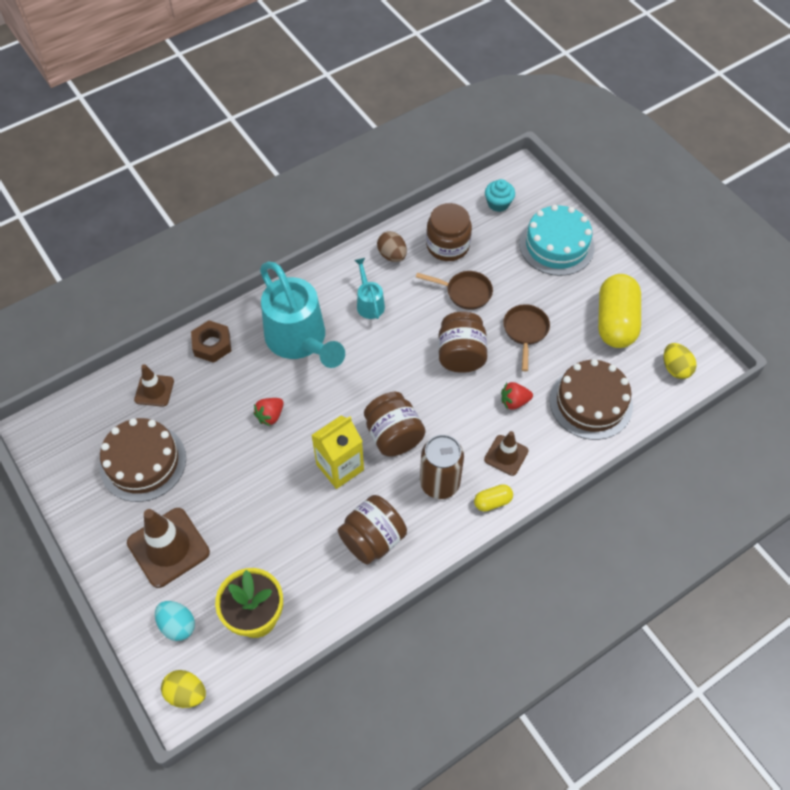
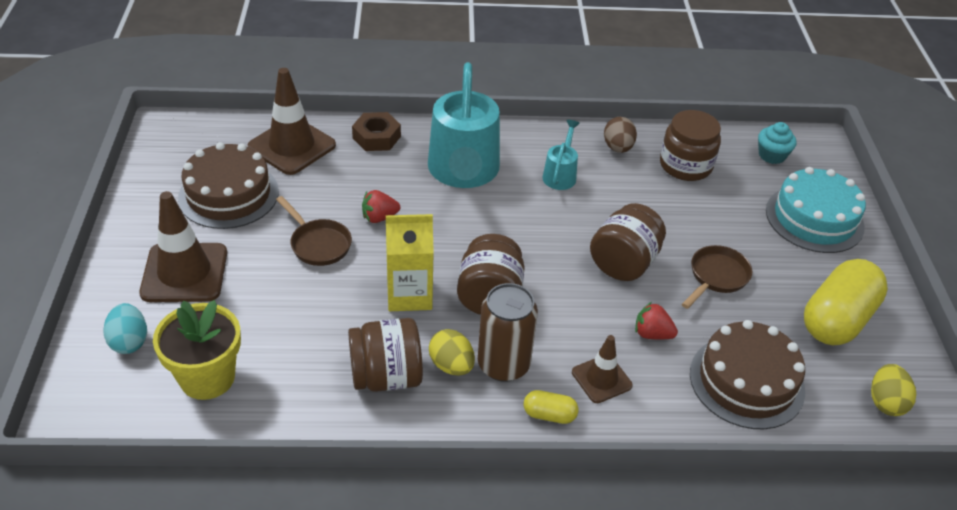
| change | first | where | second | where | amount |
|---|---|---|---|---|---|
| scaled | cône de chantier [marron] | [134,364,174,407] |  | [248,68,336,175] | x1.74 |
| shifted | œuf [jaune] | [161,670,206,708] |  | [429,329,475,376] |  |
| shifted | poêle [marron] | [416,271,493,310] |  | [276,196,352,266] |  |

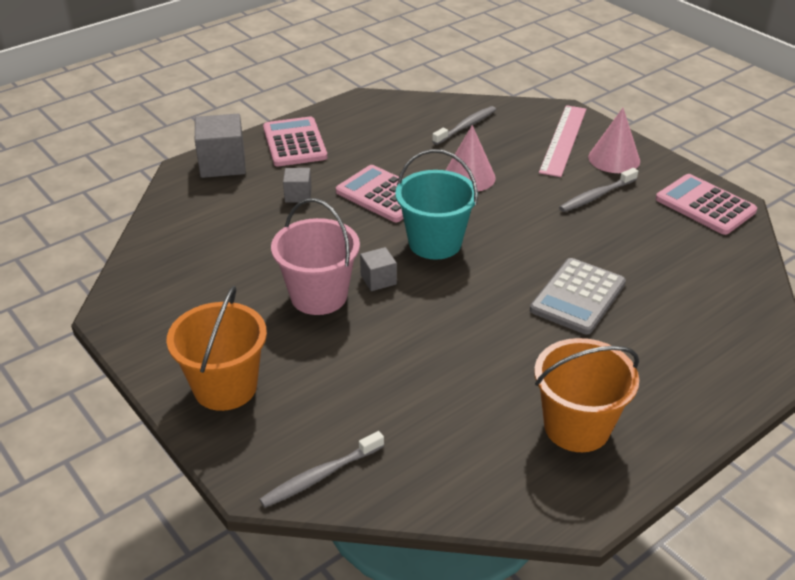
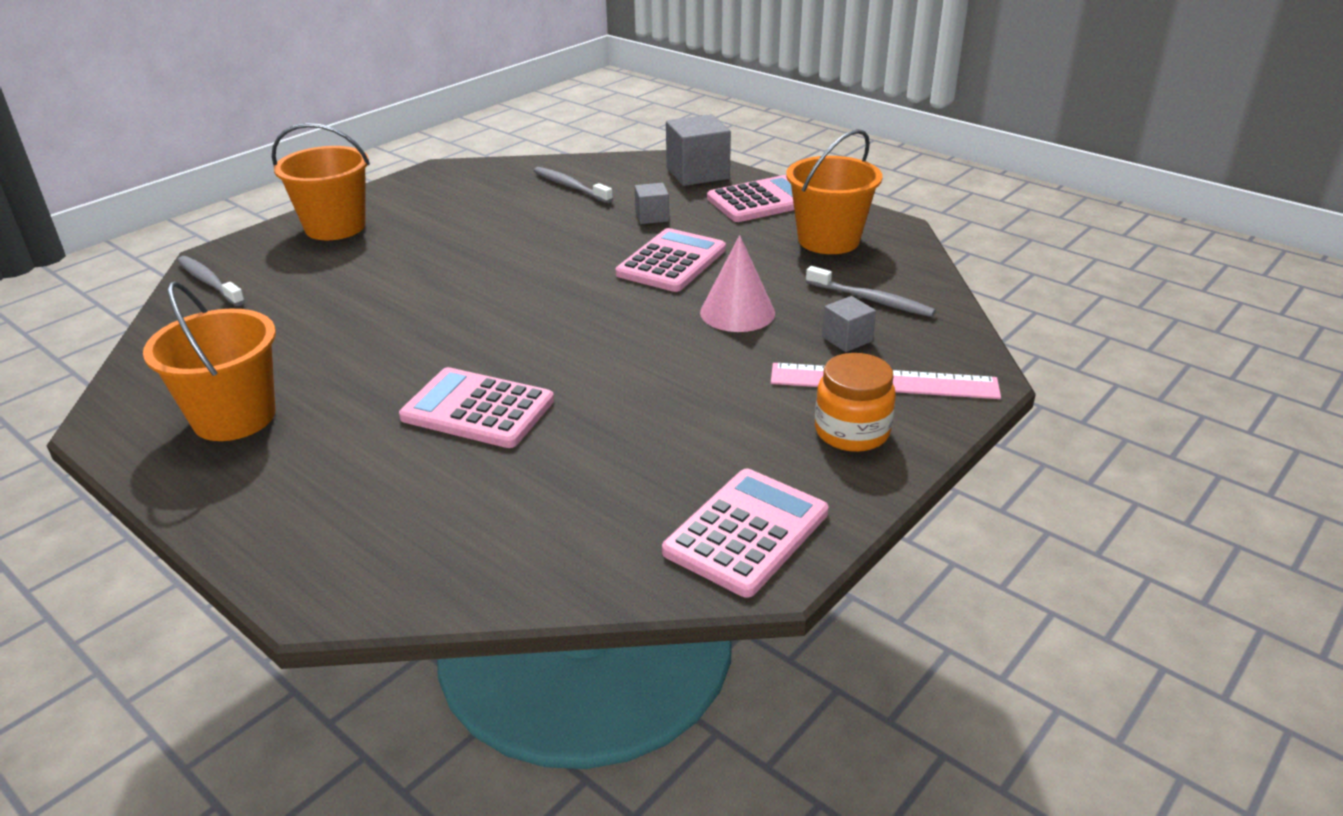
| change | first | where | second | where | amount |
|---|---|---|---|---|---|
| gone | seau [rose] | [271,198,360,315] |  |  |  |
| shifted | cube [gris] | [360,247,397,291] |  | [822,296,876,352] |  |
| gone | seau [turquoise] | [395,149,478,260] |  |  |  |
| repainted | calculatrice [gris] | [530,258,626,335] | calculatrice [rose] | [399,367,554,448] |  |
| shifted | brosse à dents [gris] | [559,168,638,212] |  | [534,167,613,203] |  |
| swapped | cône [rose] | [588,108,640,173] | bocal [orange] | [815,353,896,452] |  |
| new |  |  | seau [orange] | [786,129,883,254] |  |

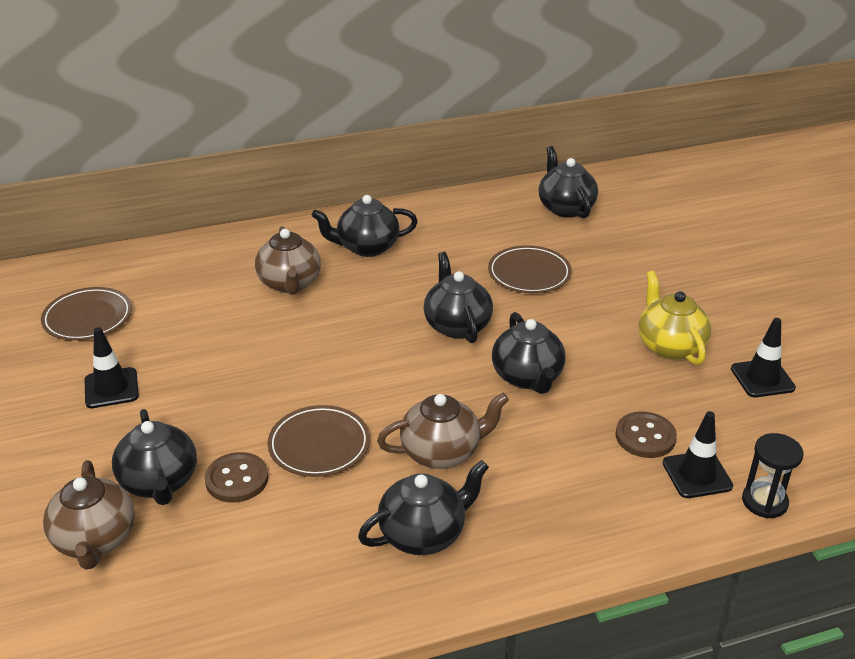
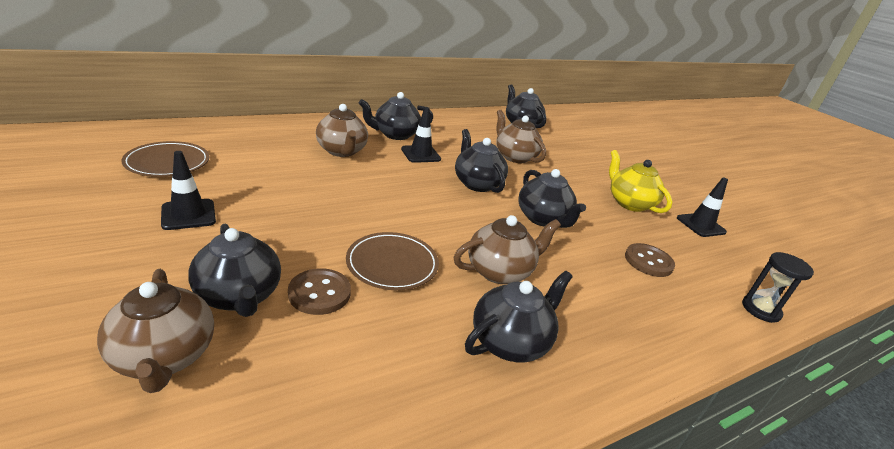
| change | first | where | second | where | amount |
|---|---|---|---|---|---|
| swapped | assiette [marron] | [488,245,572,293] | théière [marron] | [496,110,546,163] |  |
| shifted | cône de chantier [noir] | [663,411,733,498] |  | [401,107,441,163] |  |

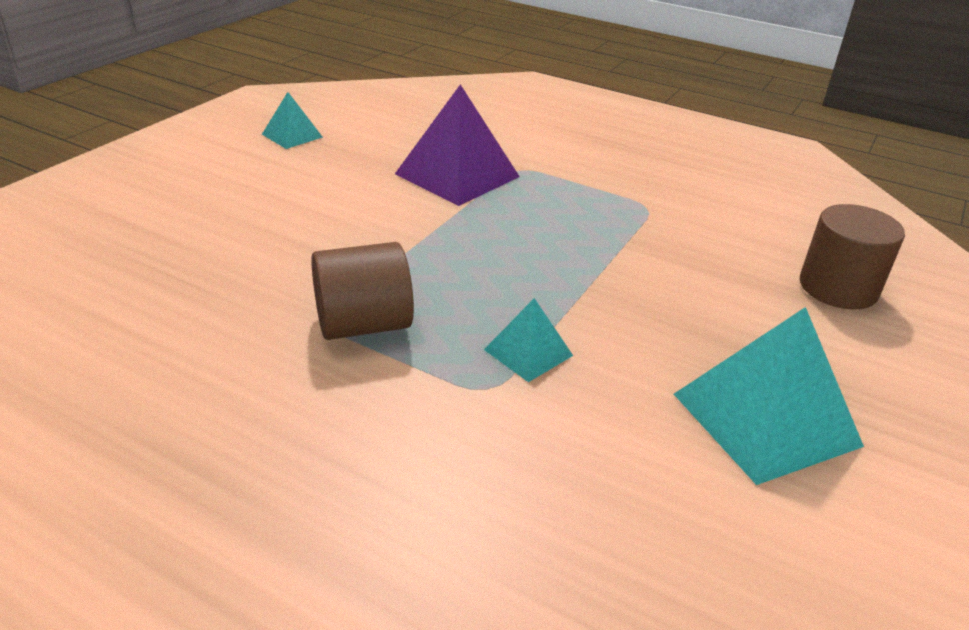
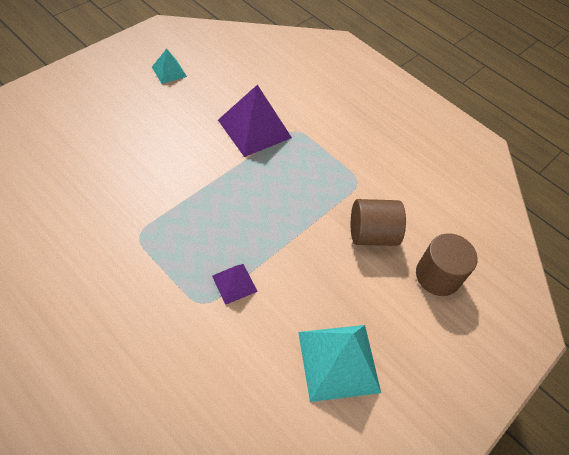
| change | first | where | second | where | amount |
|---|---|---|---|---|---|
| shifted | cylindre [marron] | [311,242,414,340] |  | [351,199,406,246] |  |
| repainted | pyramide [turquoise] | [484,298,573,382] | pyramide [violet] | [212,264,258,305] |  |

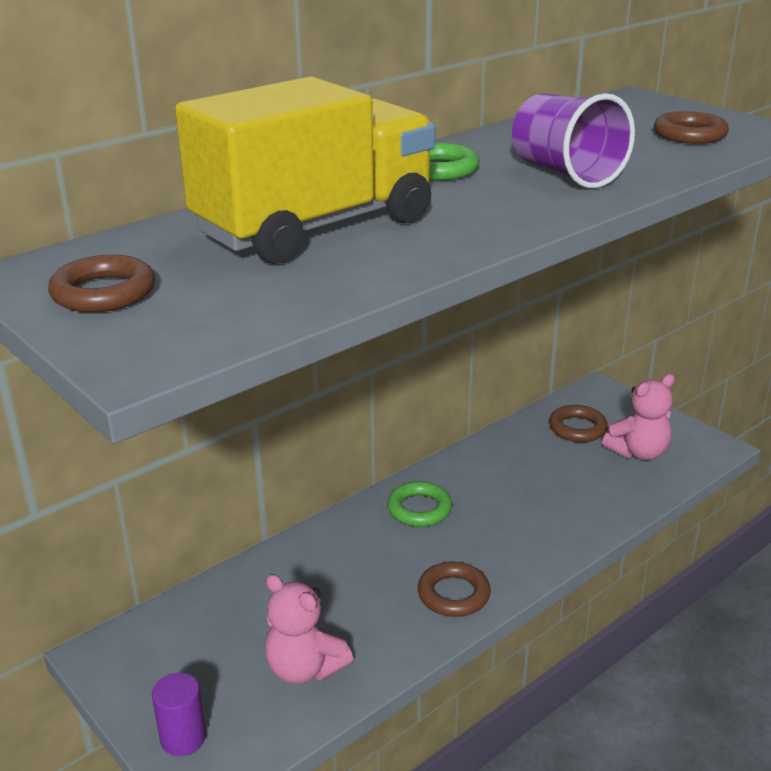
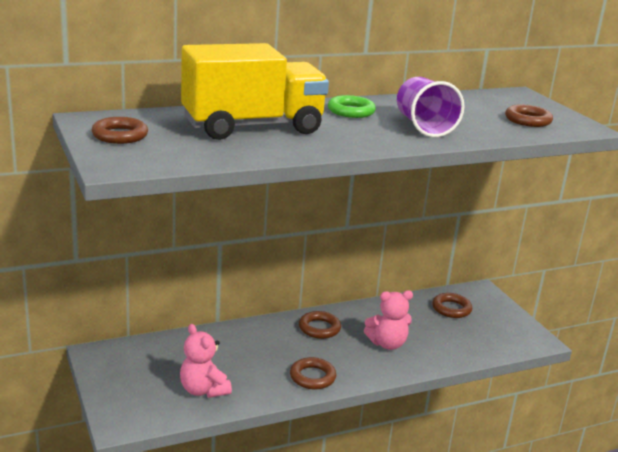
| change | first | where | second | where | amount |
|---|---|---|---|---|---|
| gone | cylindre [violet] | [152,673,206,756] |  |  |  |
| repainted | anneau [vert] | [387,481,452,527] | anneau [marron] | [299,311,341,339] |  |
| shifted | ours en peluche [rose] | [602,374,675,460] |  | [364,290,413,350] |  |

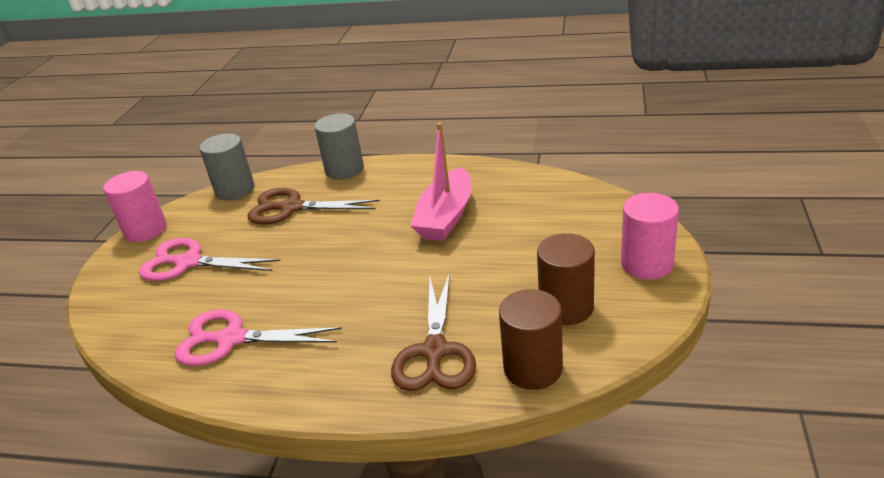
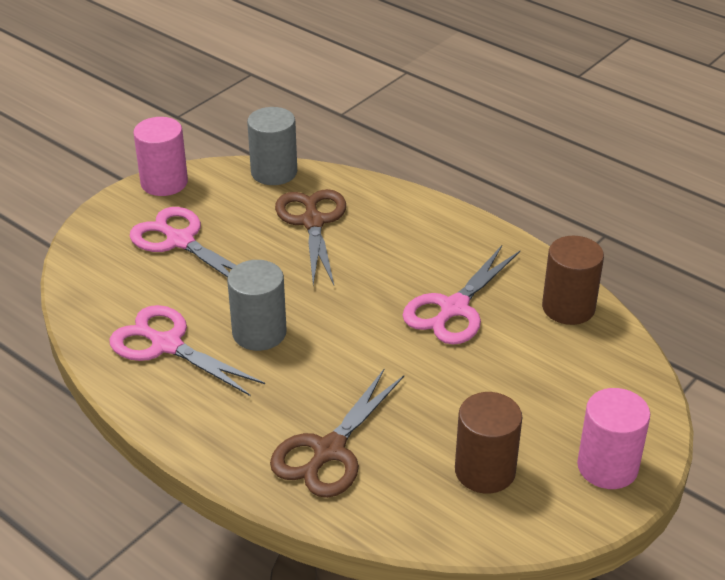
| change | first | where | second | where | amount |
|---|---|---|---|---|---|
| rotated | ciseaux [marron] | [248,188,380,225] |  | [275,189,346,285] | 45 degrees clockwise |
| shifted | cylindre [gris] | [315,113,364,180] |  | [227,260,287,351] |  |
| swapped | bateau [rose] | [410,123,472,241] | ciseaux [rose] | [403,245,520,345] |  |
| shifted | cylindre [marron] | [499,289,563,390] |  | [542,236,604,325] |  |

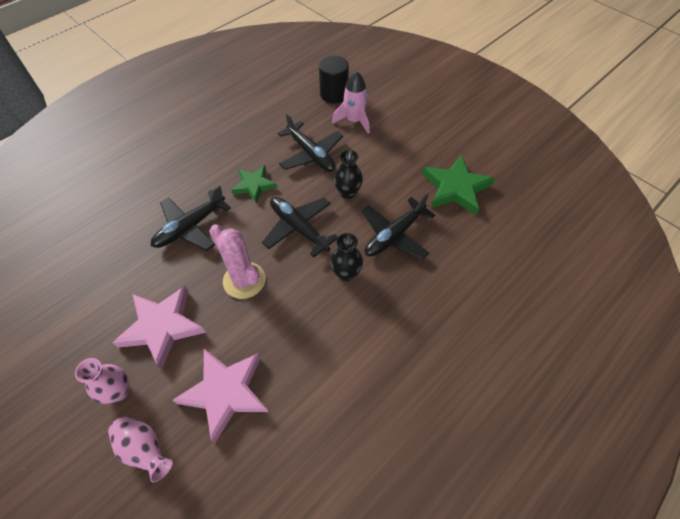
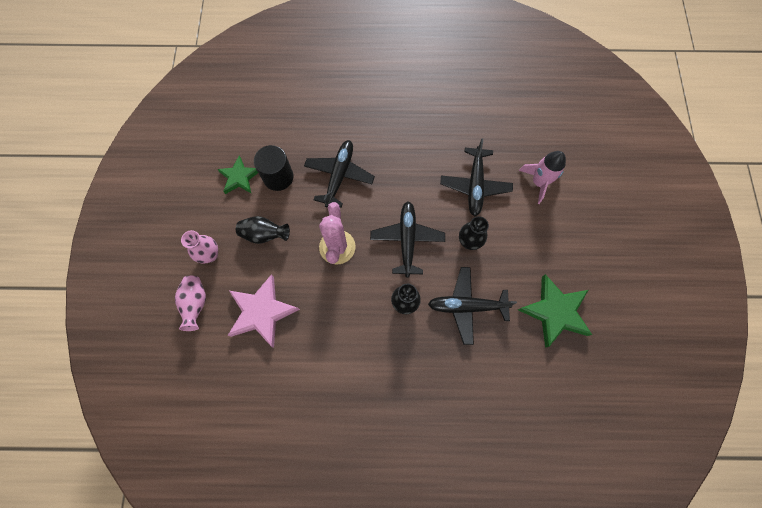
| change | first | where | second | where | amount |
|---|---|---|---|---|---|
| swapped | étoile [rose] | [112,286,206,370] | vase [noir] | [236,216,290,244] |  |
| rotated | avion [noir] | [151,185,231,251] |  | [304,140,375,208] | 105 degrees clockwise |
| shifted | étoile [vert] | [231,165,277,203] |  | [217,156,258,194] |  |
| shifted | cylindre [noir] | [319,56,349,103] |  | [254,145,294,191] |  |

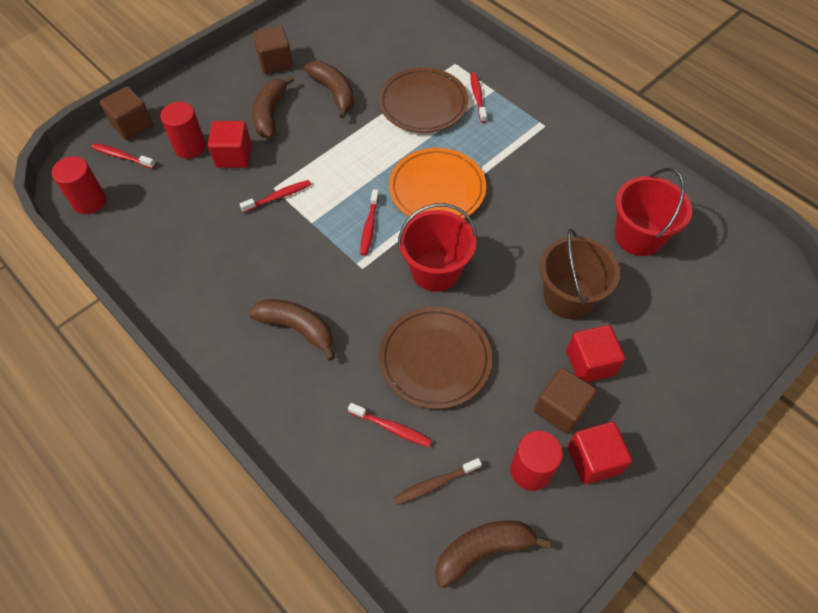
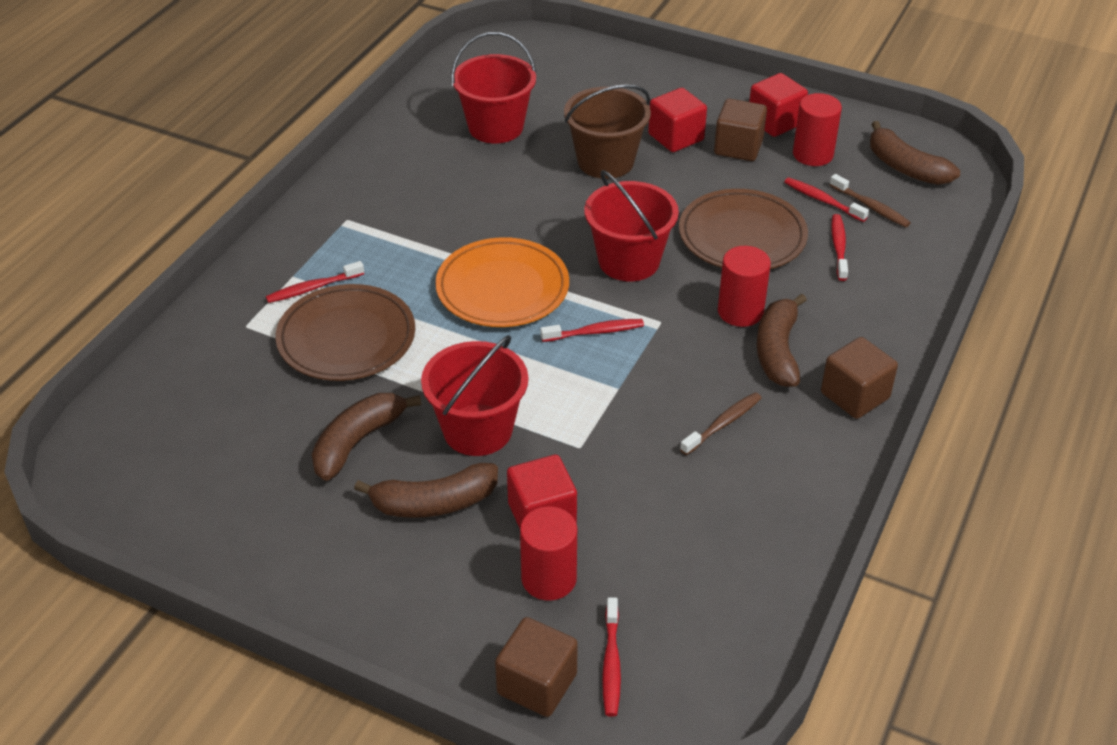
| change | first | where | second | where | amount |
|---|---|---|---|---|---|
| shifted | cylindre [rouge] | [52,156,106,214] |  | [718,246,771,327] |  |
| shifted | brosse à dents [rouge] | [240,180,311,213] |  | [784,178,869,222] |  |
| shifted | cube [marron] | [253,26,293,74] |  | [821,337,898,419] |  |
| new |  |  | seau [rouge] | [421,335,528,456] |  |
| new |  |  | brosse à dents [marron] | [680,392,761,455] |  |

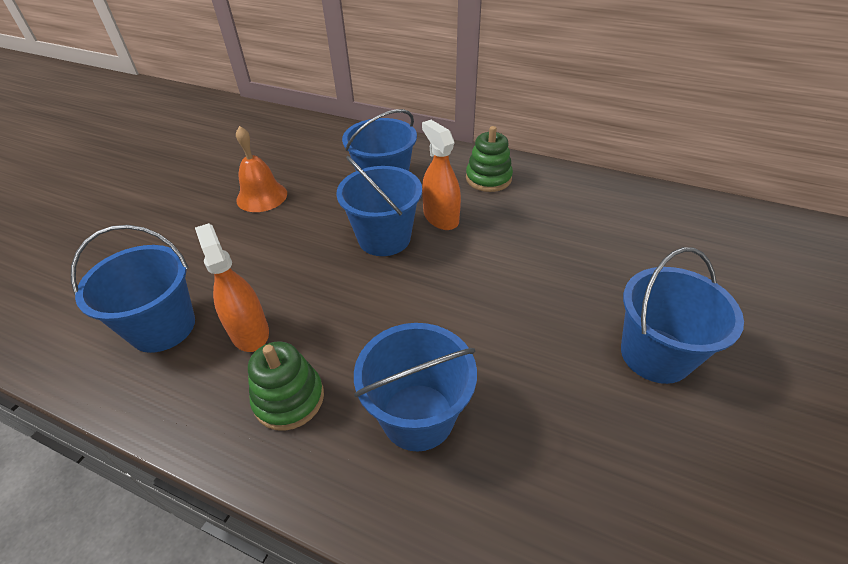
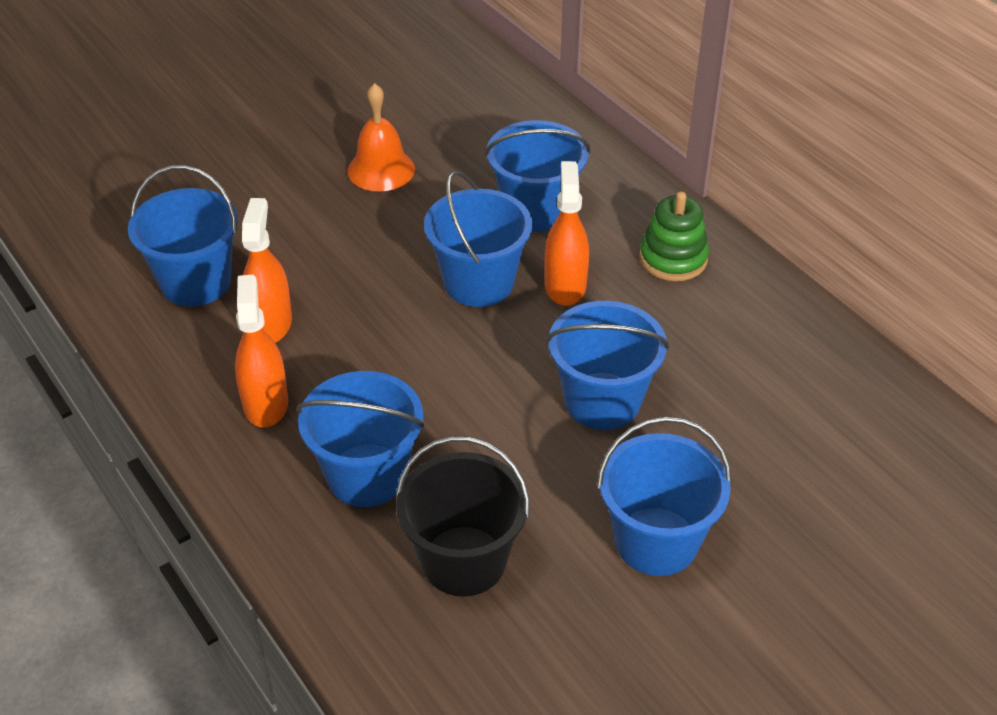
| change | first | where | second | where | amount |
|---|---|---|---|---|---|
| swapped | jouet à empiler [vert] | [248,341,324,431] | vaporisateur [orange] | [235,275,288,427] |  |
| new |  |  | seau [noir] | [396,436,530,597] |  |
| new |  |  | seau [bleu] | [546,301,669,430] |  |

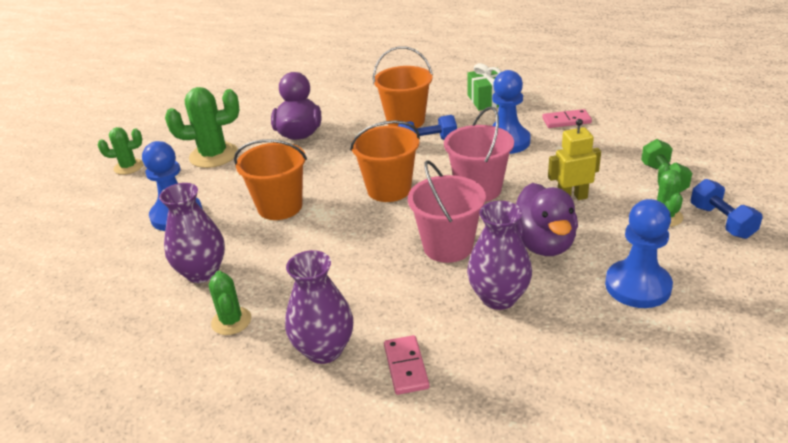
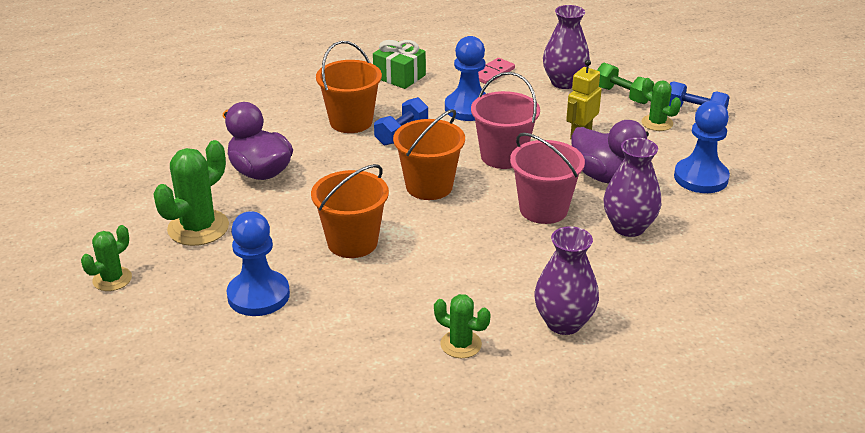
| change | first | where | second | where | amount |
|---|---|---|---|---|---|
| shifted | vase [violet] | [159,183,225,283] |  | [543,5,590,89] |  |
| gone | domino [rose] | [384,335,430,395] |  |  |  |

